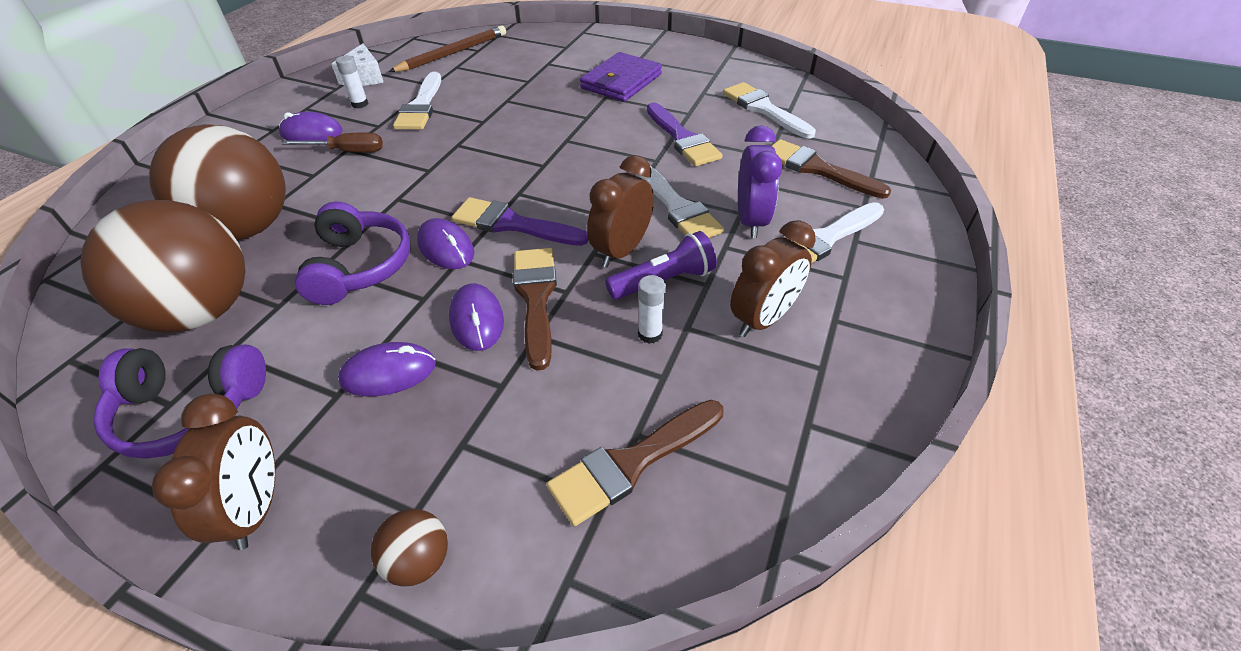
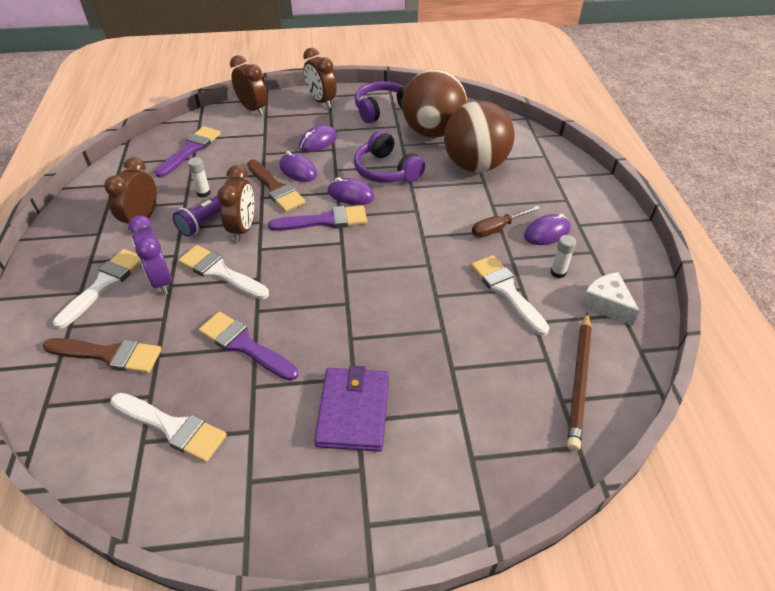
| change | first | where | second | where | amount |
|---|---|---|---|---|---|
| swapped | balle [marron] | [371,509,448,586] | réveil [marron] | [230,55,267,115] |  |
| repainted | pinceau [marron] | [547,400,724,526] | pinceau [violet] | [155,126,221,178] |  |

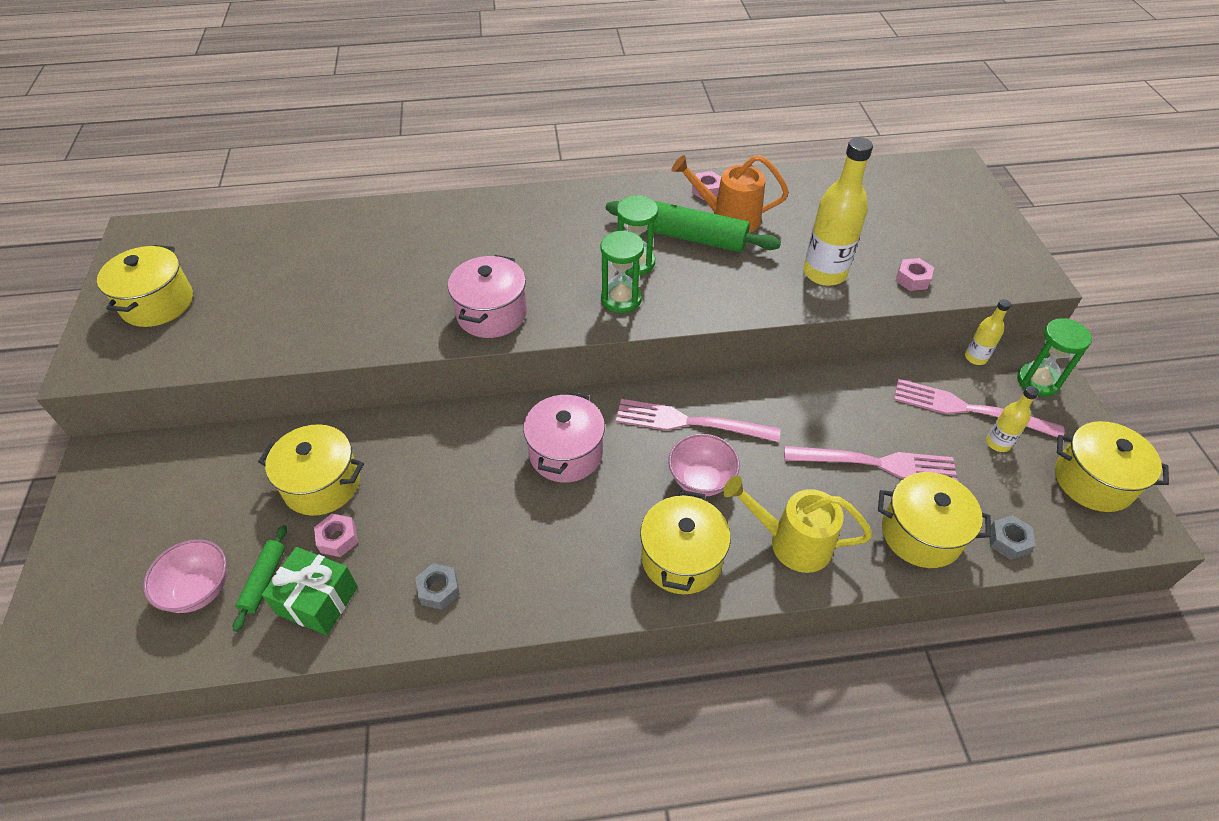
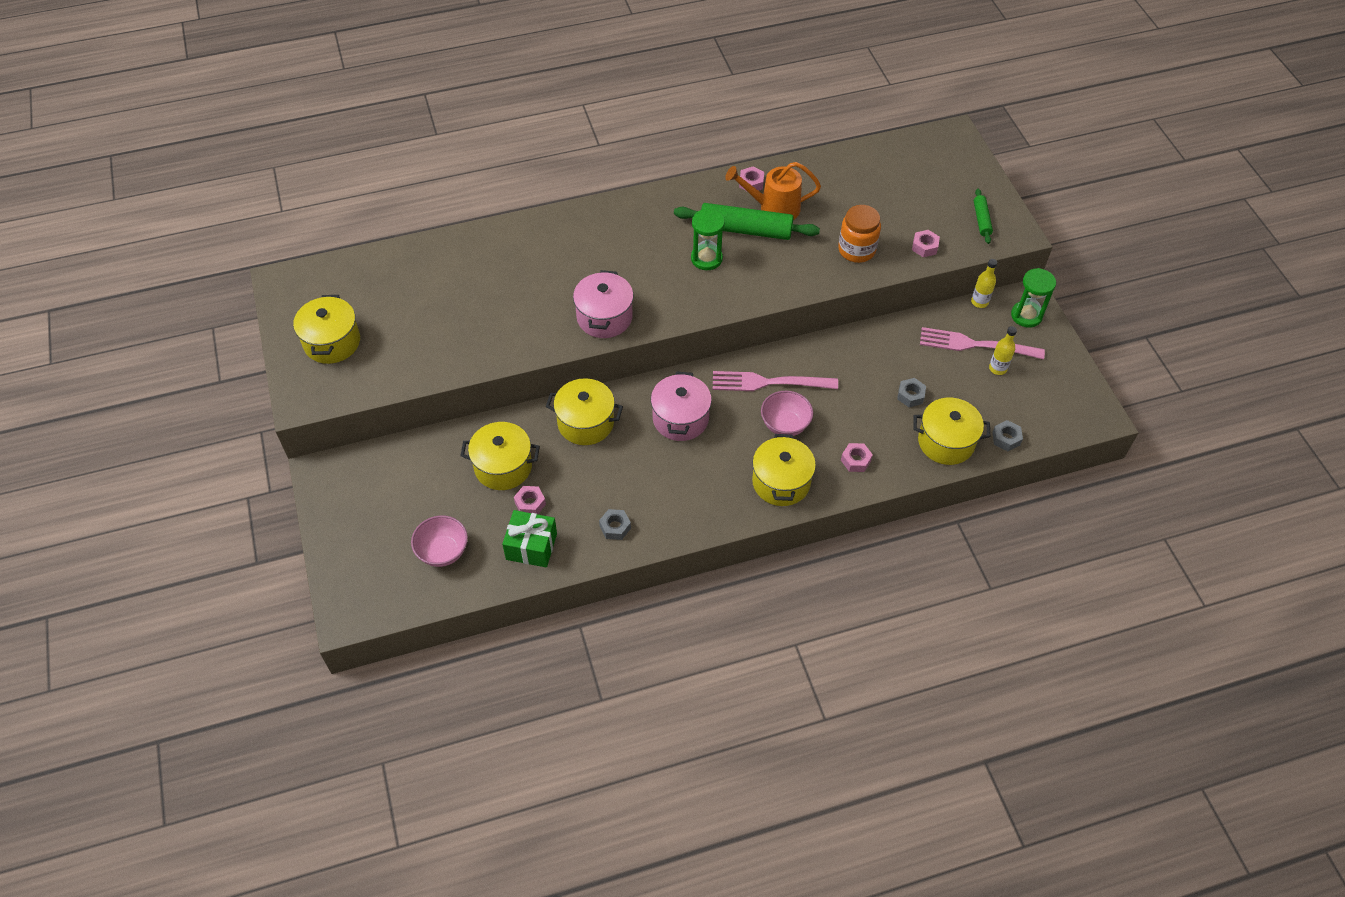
| change | first | where | second | where | amount |
|---|---|---|---|---|---|
| shifted | rouleau à pâtisserie [vert] | [233,525,287,632] |  | [974,188,993,244] |  |
| gone | sablier [vert] | [600,230,644,313] |  |  |  |
| swapped | arrosoir [jaune] | [723,476,872,573] | écrou [rose] | [841,443,873,472] |  |
| swapped | fourchette [rose] | [784,446,958,481] | écrou [gris] | [897,378,926,407] |  |
| swapped | bouteille [jaune] | [803,137,873,286] | bocal [orange] | [838,205,881,263] |  |
| shifted | marmite [jaune] | [1055,421,1169,512] |  | [546,378,623,445] |  |

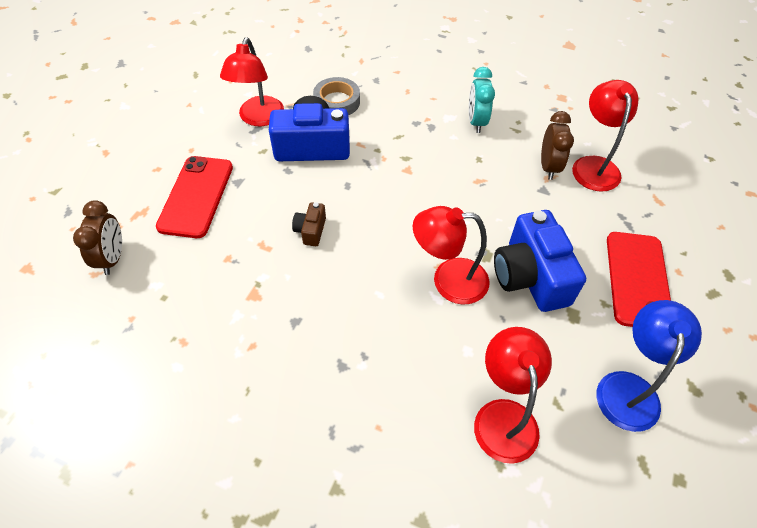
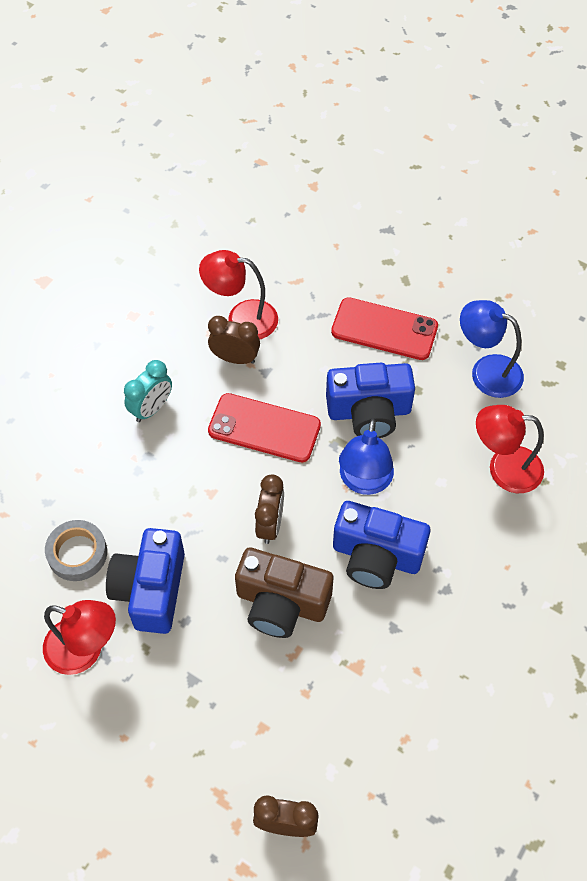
| change | first | where | second | where | amount |
|---|---|---|---|---|---|
| shifted | téléphone [rouge] | [156,156,233,238] |  | [208,393,321,463] |  |
| scaled | appareil photo [marron] | [292,202,326,246] |  | [235,548,333,638] | x2.14 |
| repainted | lampe [rouge] | [413,206,490,304] | lampe [bleu] | [339,419,394,495] |  |
| rotated | réveil [turquoise] | [469,67,495,133] |  | [124,360,172,422] | 60 degrees counterclockwise |
| new |  |  | réveil [marron] | [255,474,284,544] |  |
| new |  |  | appareil photo [bleu] | [333,501,430,589] |  |

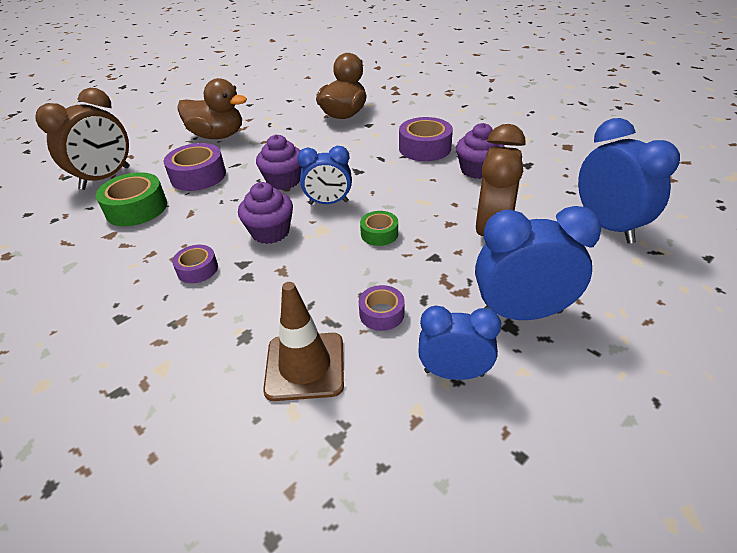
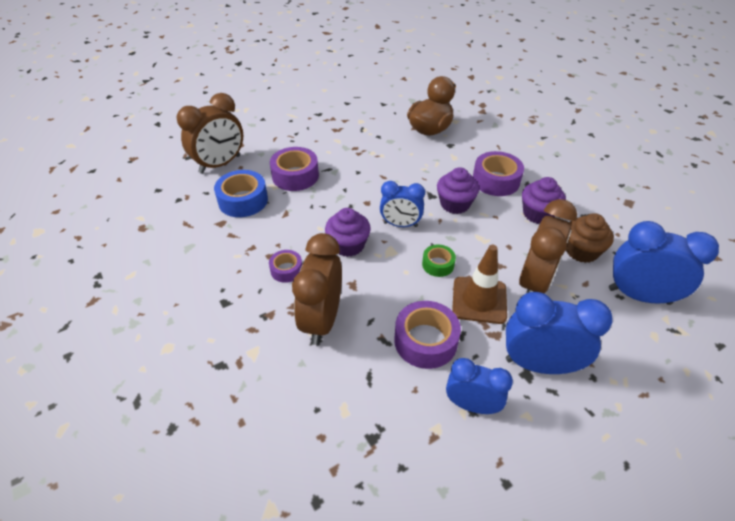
| change | first | where | second | where | amount |
|---|---|---|---|---|---|
| repainted | ruban adhésif [vert] | [96,172,167,226] | ruban adhésif [bleu] | [214,170,268,217] |  |
| gone | canard [marron] | [177,78,247,139] |  |  |  |
| shifted | muffin [violet] | [256,135,302,190] |  | [437,167,479,214] |  |
| shifted | cône de chantier [marron] | [263,282,344,401] |  | [452,245,507,324] |  |
| scaled | ruban adhésif [violet] | [359,285,405,331] |  | [394,301,461,369] | x1.74 |
| rotated | réveil [bleu] | [578,118,680,244] |  | [609,221,719,305] | 60 degrees counterclockwise |
| new |  |  | réveil [marron] | [292,233,342,345] |  |
| new |  |  | muffin [marron] | [566,213,614,263] |  |

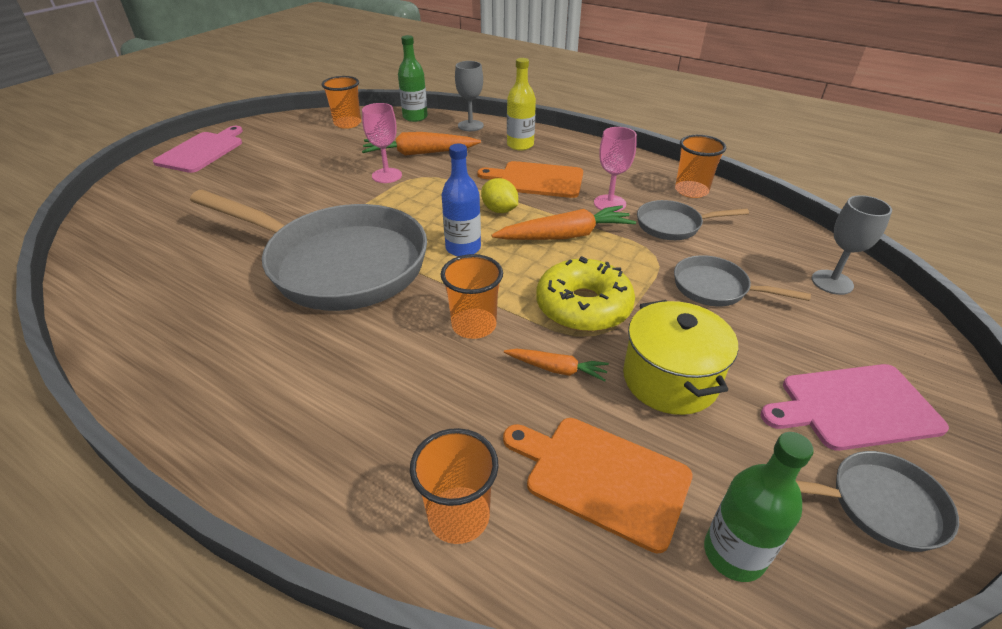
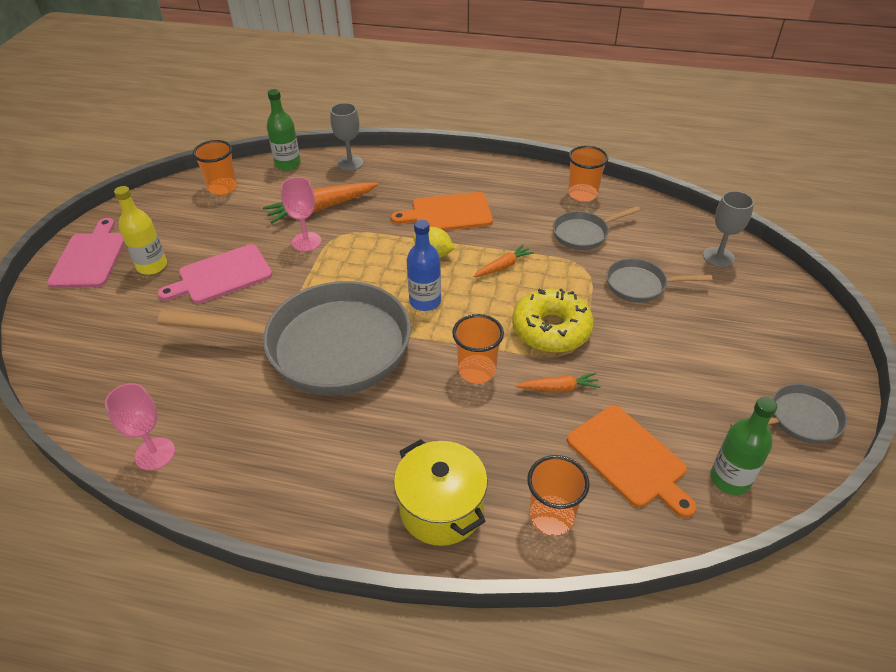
| change | first | where | second | where | amount |
|---|---|---|---|---|---|
| scaled | carotte [orange] | [491,205,636,240] |  | [473,244,534,277] | x0.55 |
| rotated | planche à découper [orange] | [503,418,693,554] |  | [567,405,697,518] | 135 degrees counterclockwise |
| shifted | bouteille [jaune] | [507,58,536,150] |  | [114,186,167,275] |  |
| shifted | verre à pied [rose] | [594,127,637,212] |  | [105,383,175,470] |  |
| shifted | marmite [jaune] | [623,300,738,415] |  | [394,439,488,546] |  |
| shifted | planche à découper [rose] | [761,364,949,451] |  | [158,244,272,304] |  |

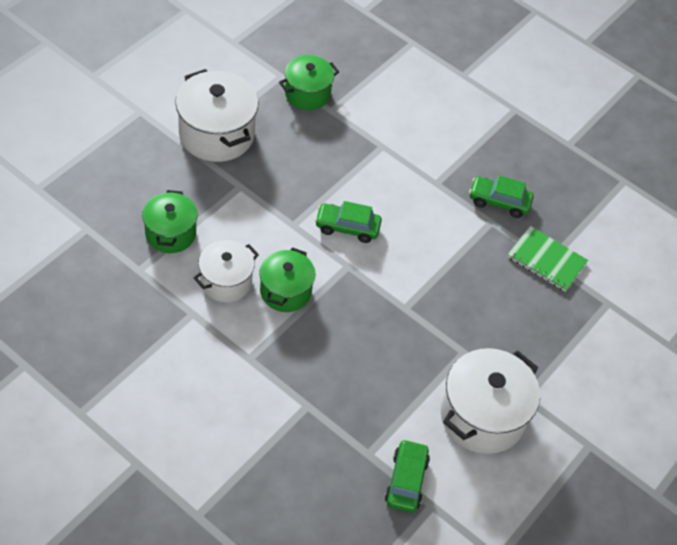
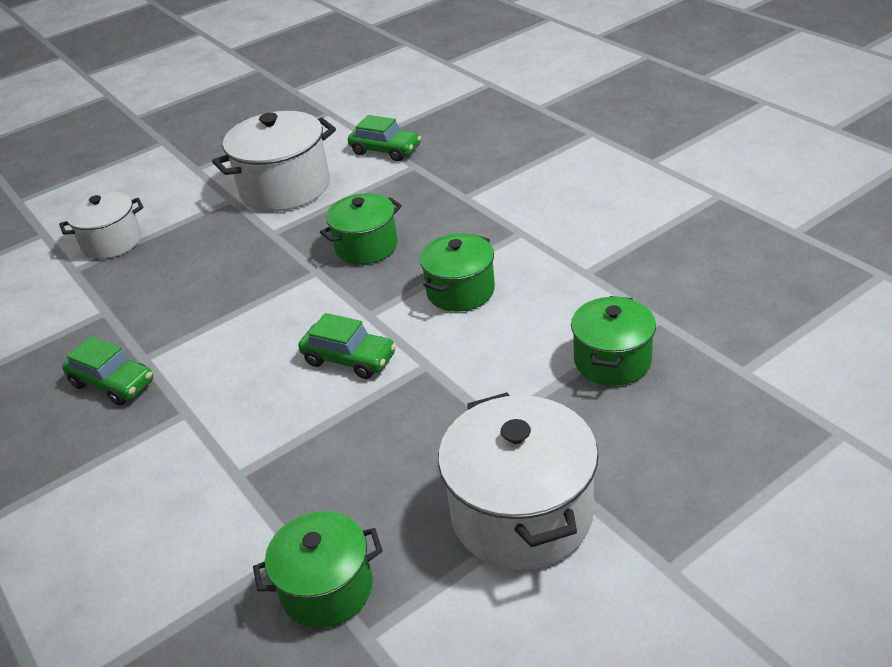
| change | first | where | second | where | amount |
|---|---|---|---|---|---|
| shifted | marmite [blanc] | [194,240,259,302] |  | [59,192,143,259] |  |
| rotated | voiture [vert] | [385,439,430,513] |  | [348,115,421,161] | 90 degrees counterclockwise |
| gone | carnet [vert] | [507,226,588,292] |  |  |  |
| new |  |  | marmite [vert] | [320,193,402,265] |  |

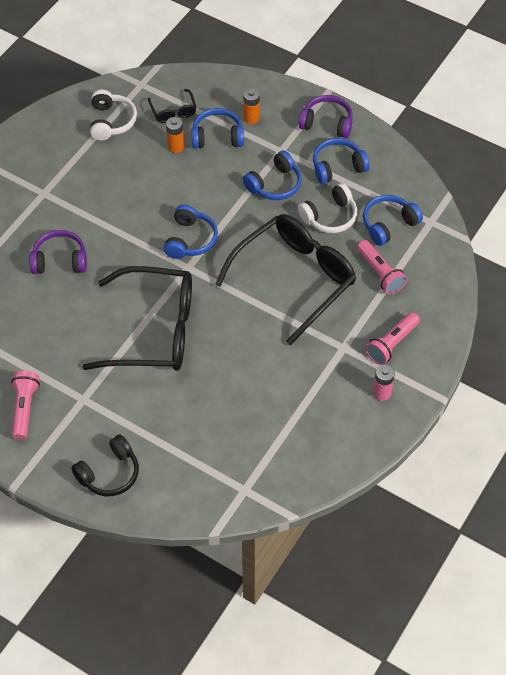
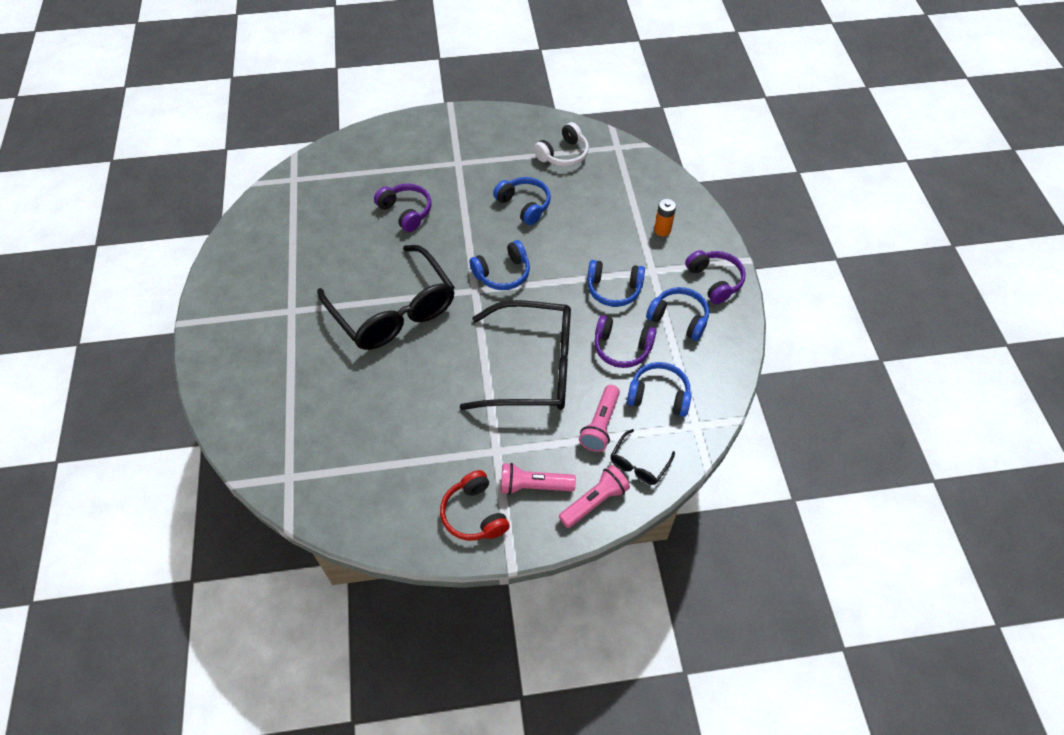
| change | first | where | second | where | amount |
|---|---|---|---|---|---|
| shifted | lampe de poche [rose] | [11,371,40,440] |  | [559,465,630,528] |  |
| gone | casque audio [noir] | [71,434,139,496] |  |  |  |
| shifted | lunettes [noir] | [148,89,197,123] |  | [611,429,675,485] |  |
| gone | pile [orange] | [166,117,184,153] |  |  |  |
| shifted | casque audio [bleu] | [192,108,244,149] |  | [493,177,551,225] |  |
| repainted | casque audio [blanc] | [298,183,357,233] | casque audio [violet] | [594,315,657,368] |  |
| swapped | pile [rose] | [373,365,395,401] | casque audio [rouge] | [440,470,510,541] |  |

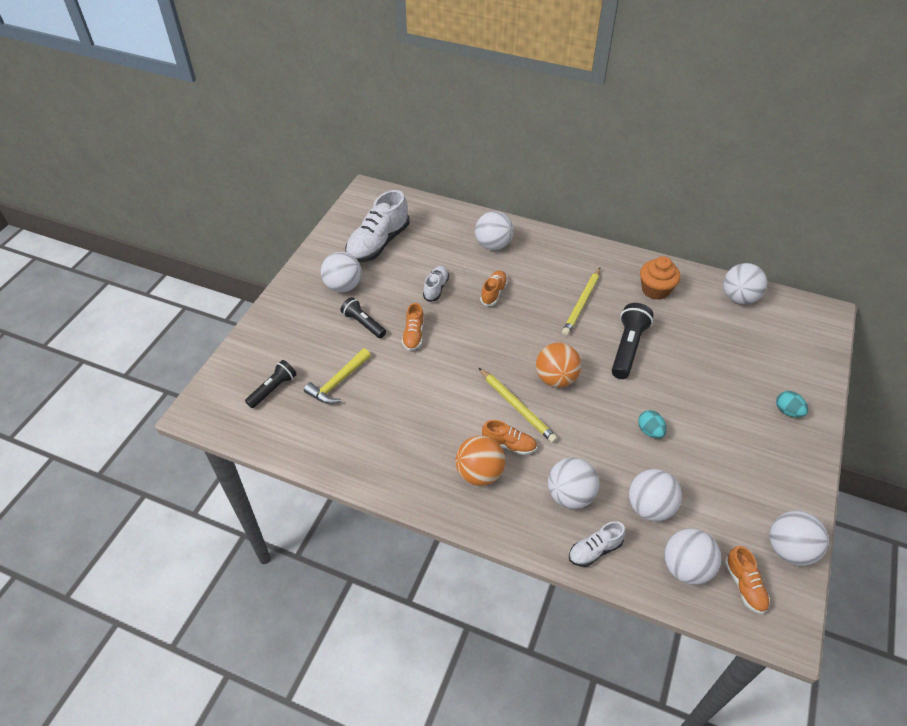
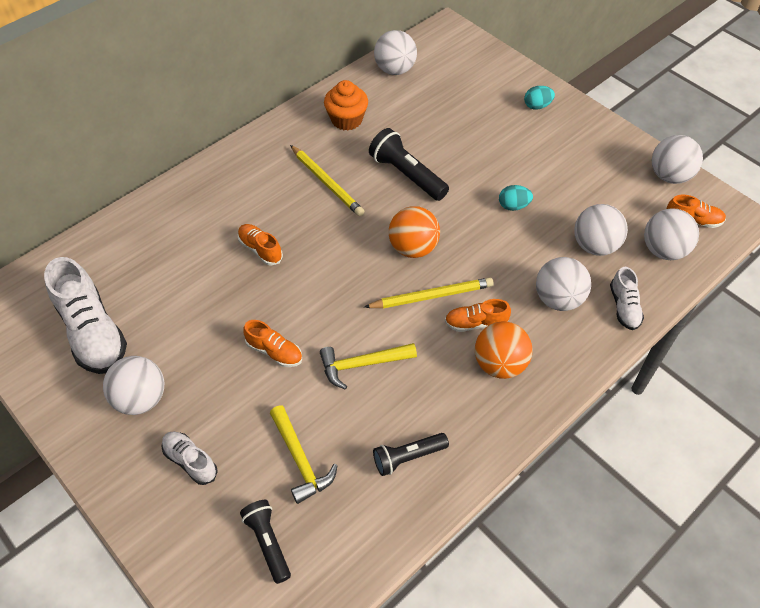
| change | first | where | second | where | amount |
|---|---|---|---|---|---|
| shifted | lampe de poche [noir] | [340,297,386,338] |  | [373,433,449,476] |  |
| shifted | chaussure [blanc] | [423,266,449,302] |  | [162,431,218,485] |  |
| gone | balle [blanc] | [475,211,514,250] |  |  |  |
| rotated | chaussure [orange] | [482,420,537,455] |  | [445,299,511,332] | 135 degrees counterclockwise |
| new |  |  | marteau [jaune] | [320,343,417,390] |  |

